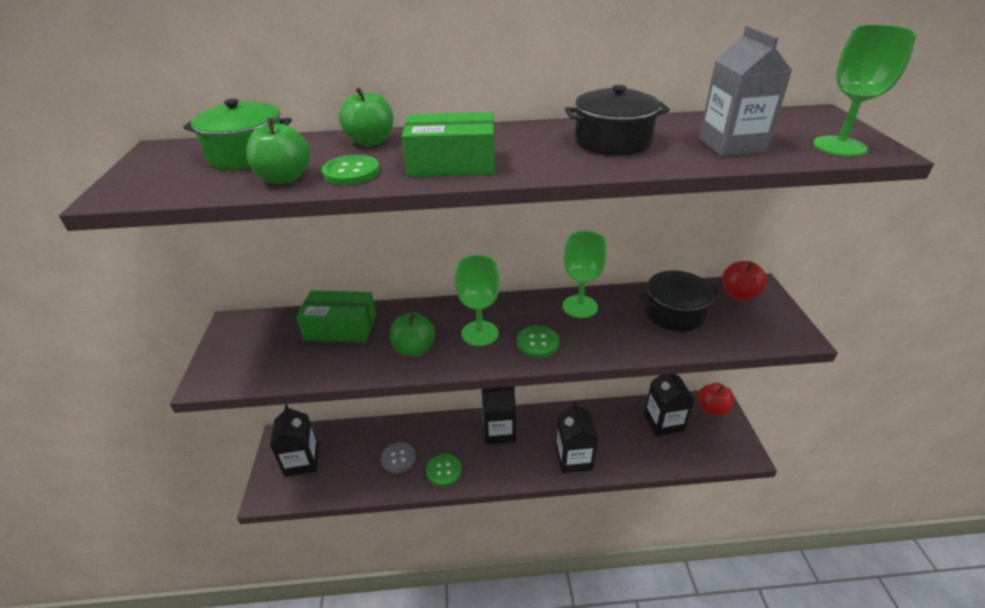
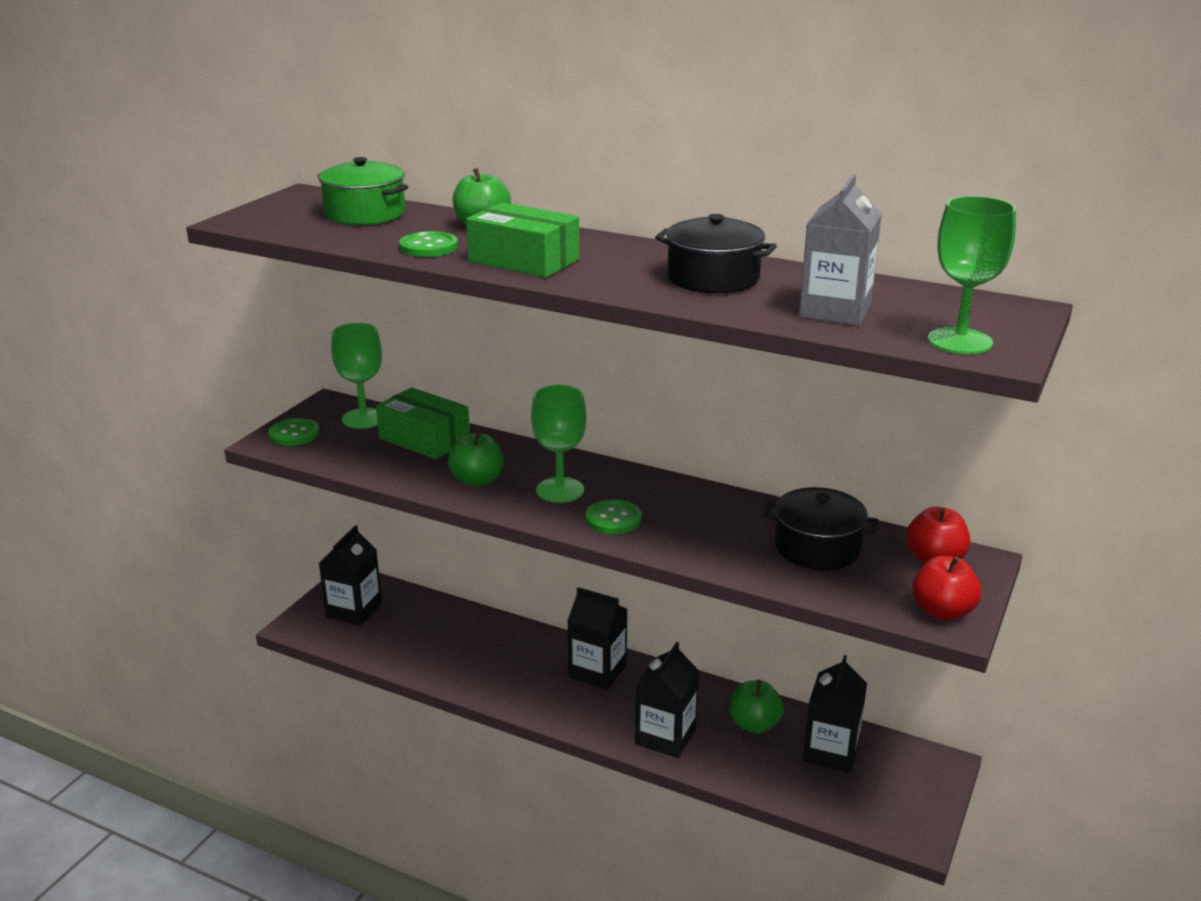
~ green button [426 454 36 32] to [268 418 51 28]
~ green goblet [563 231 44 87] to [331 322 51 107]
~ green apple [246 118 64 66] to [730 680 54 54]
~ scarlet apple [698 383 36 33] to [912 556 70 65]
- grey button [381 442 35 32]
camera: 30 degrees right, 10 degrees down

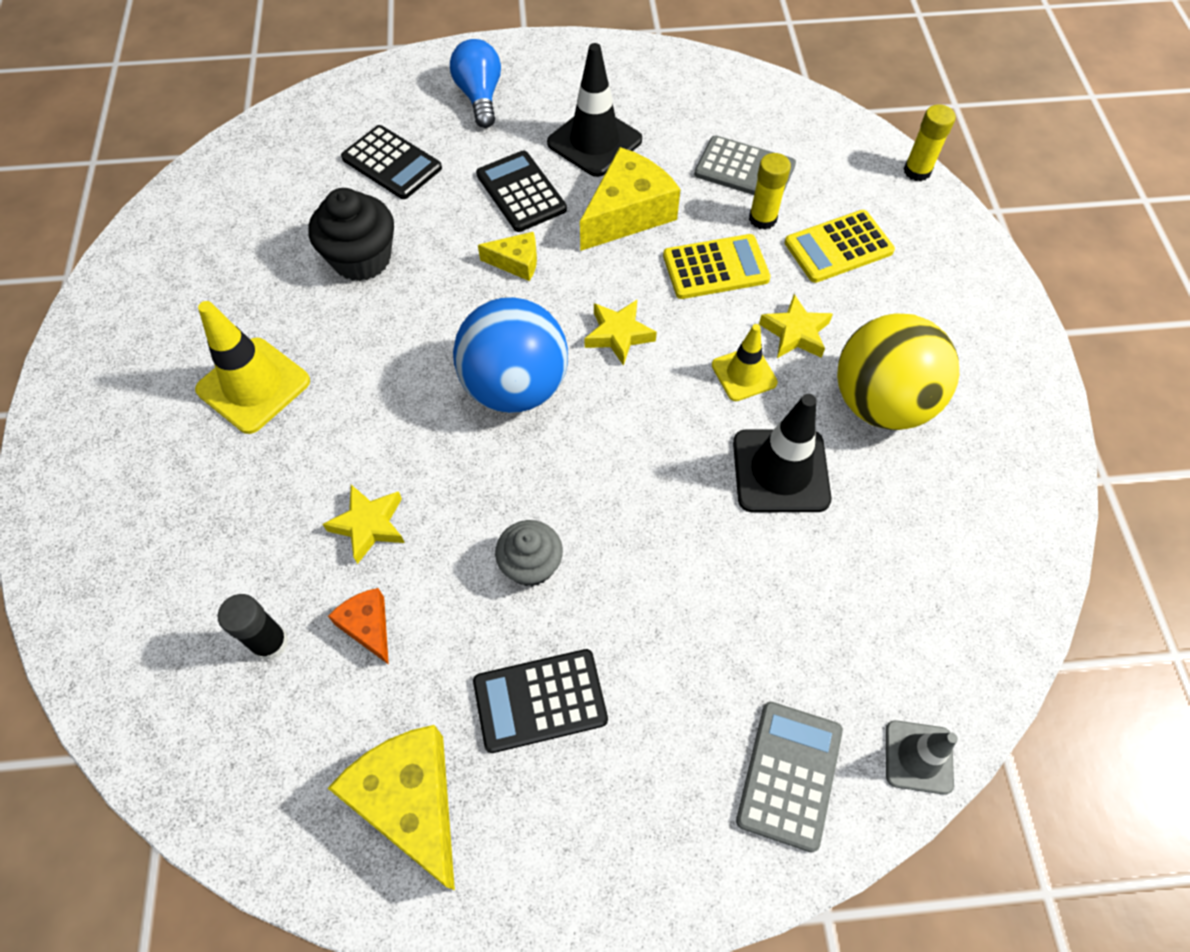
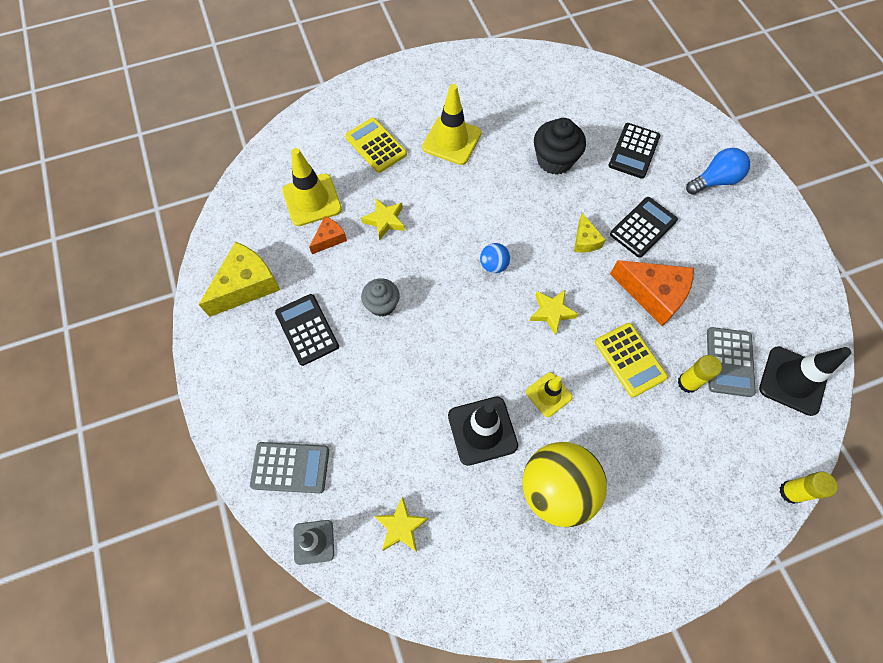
~ jet-black glue stick [218 594 71 66] to bright yellow traffic cone [282 148 60 78]
~ bright yellow calculator [785 210 110 73] to [345 118 62 55]
~ bright yellow five-pointed star [759 294 74 64] to [375 497 54 55]
~ blue sphere [453 297 115 116] = [480 243 30 30] x0.44
~ bright yellow cheese [580 147 101 104] to bright orange cheese [610 260 84 66]
~ jet-black traffic cone [547 43 95 134] to [759 346 92 70]
camera: 75 degrees right, 5 degrees up

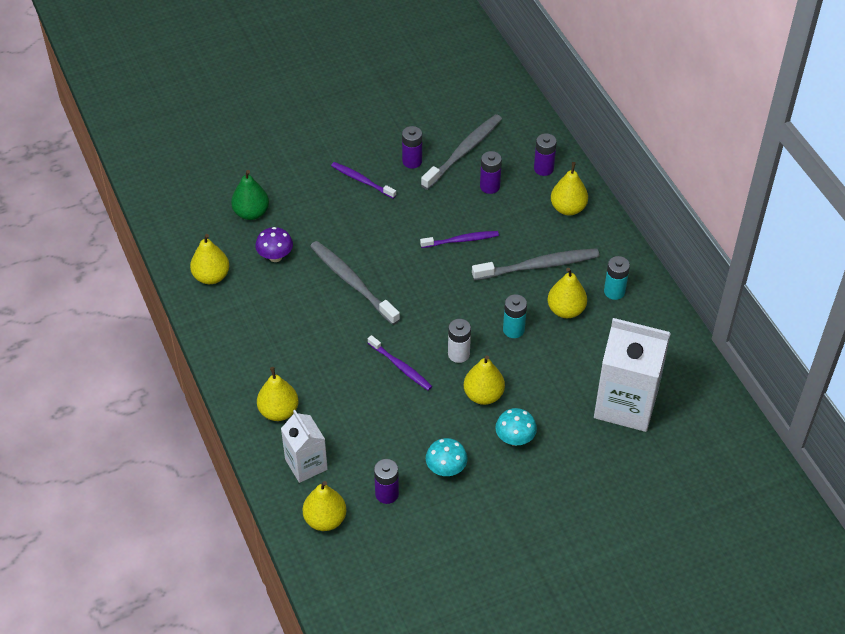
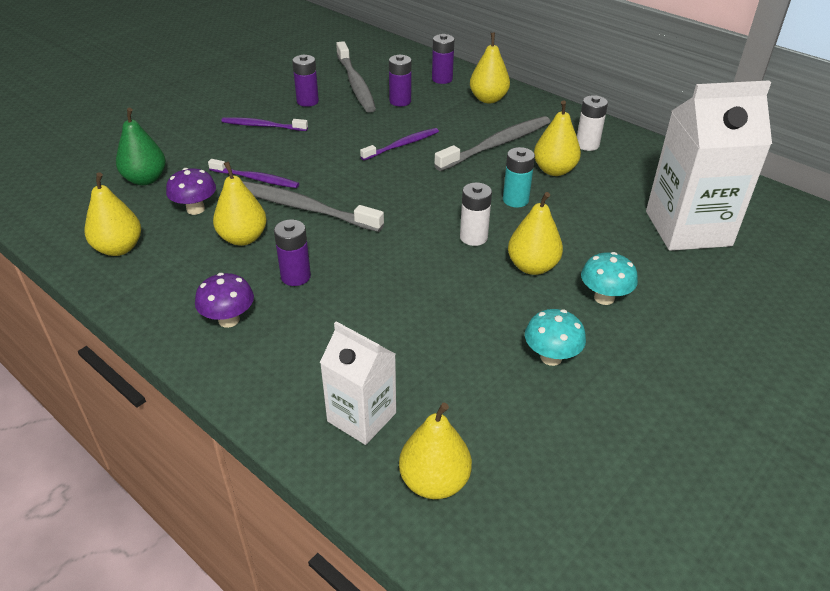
+ purple fungus [195 273 59 55]
~ purple tooth brush [368 335 64 56] to [208 159 91 29]
~ bright yellow toy pear [257 367 42 54] to [213 161 54 85]
~ purple AA battery [374 459 25 45] to [274 219 37 67]
~ grey tooth brush [421 114 81 76] = [336 41 40 72] 150 degrees clockwise
~ aqua AA battery [604 256 26 44] to white AA battery [577 95 31 56]
camera: 25 degrees left, 10 degrees down

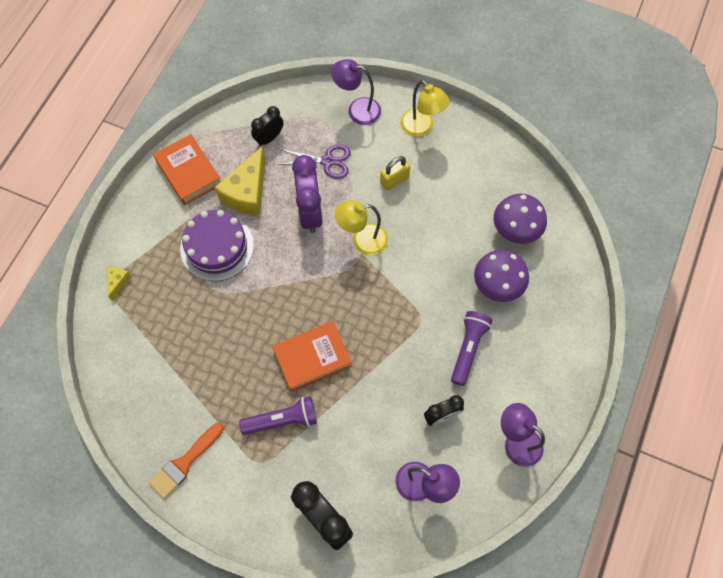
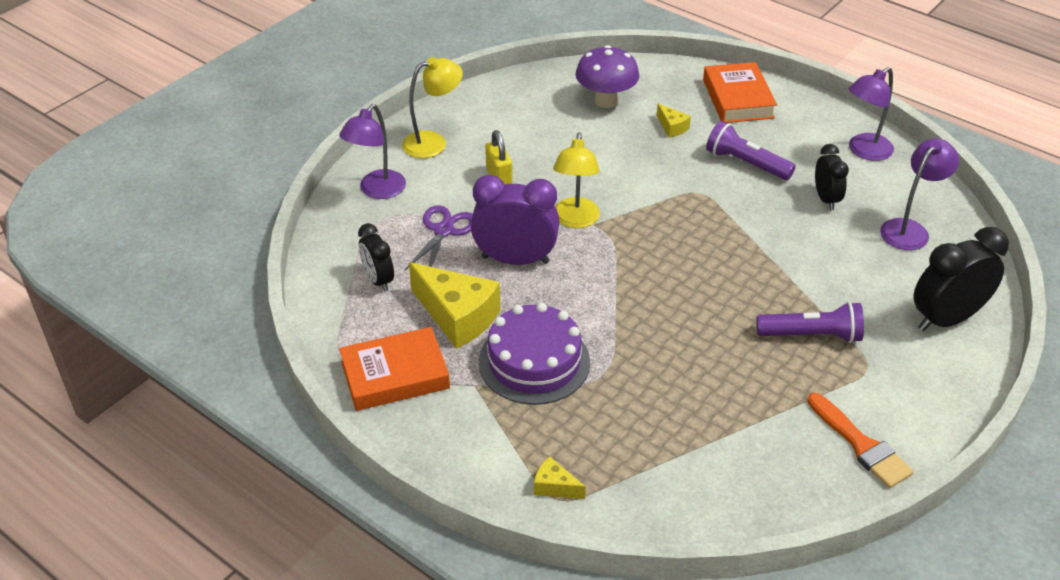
~ purple fungus [474 250 55 52] to bright yellow cheese [657 104 34 34]
~ bright orange book [272 321 80 71] to [703 62 74 61]
~ purple pocket torch [239 396 78 39] = [756 302 108 41] 90 degrees clockwise
camera: 75 degrees left, 25 degrees down

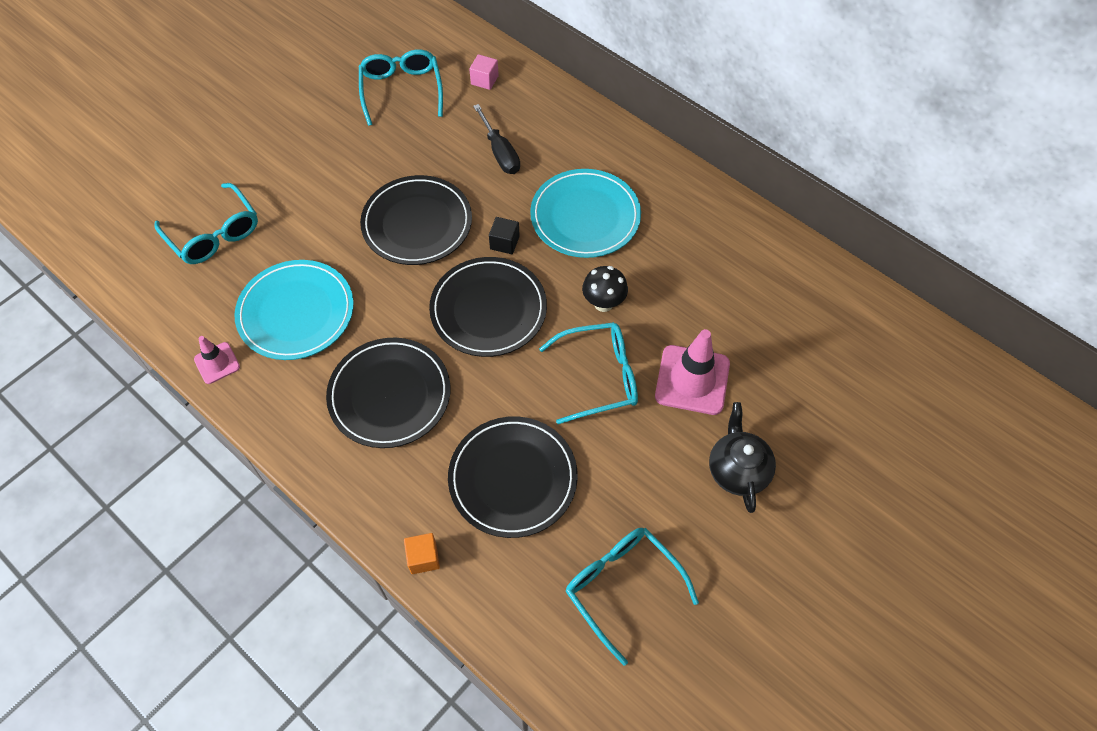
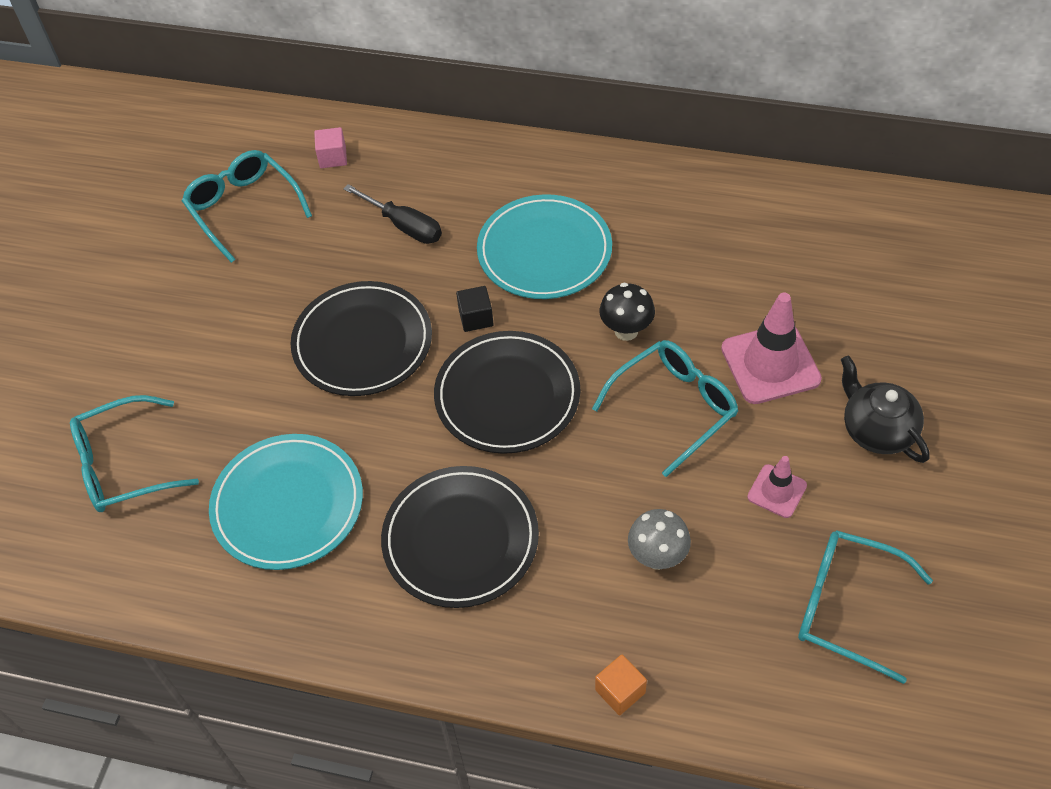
~ aqua glasses [154 183 104 81] = [70 395 129 117] 135 degrees clockwise
~ jet-black plate [448 416 130 122] to grey fungus [628 509 63 61]
~ rosy traffic cone [194 336 46 48] to [747 456 60 62]
camera: 25 degrees left, 5 degrees down

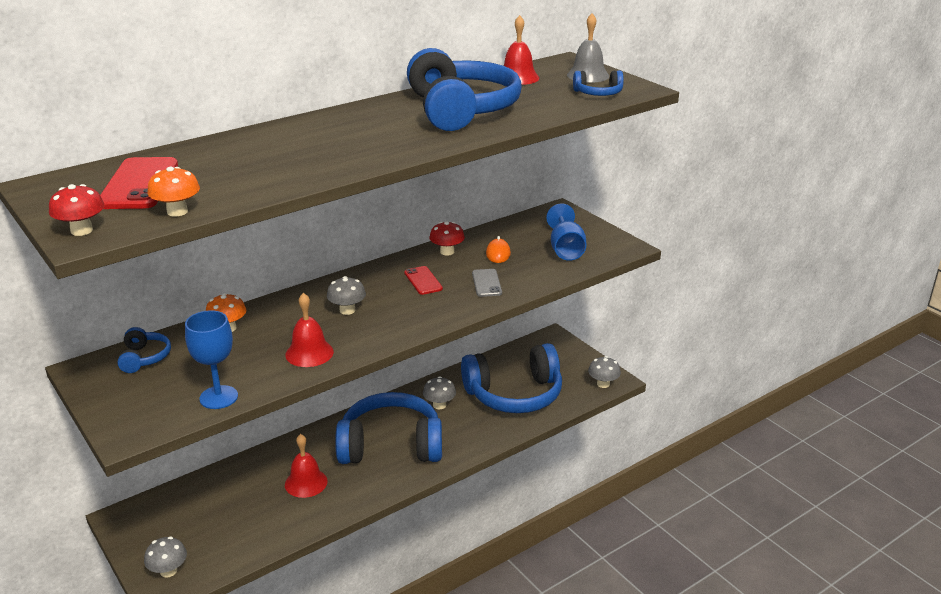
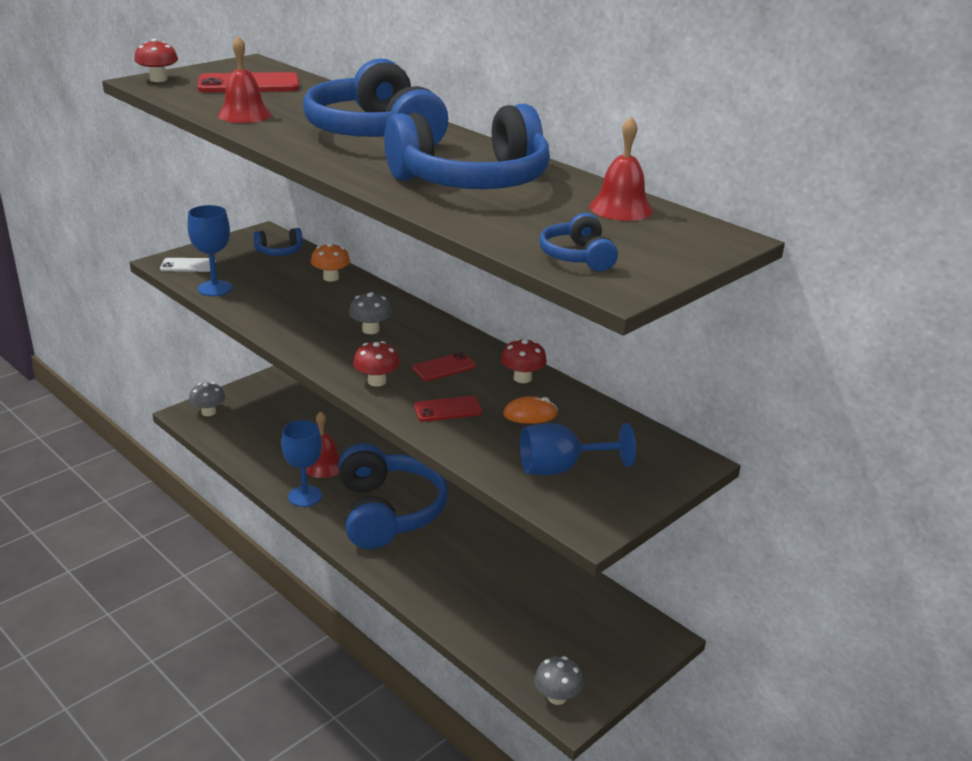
+ white phone [160 258 56 14]
~ scarlet school bell [285 293 49 74] to [218 36 53 87]
+ blue goblet [281 420 41 87]
~ blue headphones [461 343 101 70] to [303 58 145 88]
+ scarlet fungus [353 341 47 46]
~ grey phone [472 269 30 28] to scarlet phone [414 396 68 26]
- bright orange fungus [147 167 53 49]
- grey fungus [423 376 33 34]
- grey school bell [567 13 42 70]
camera: 80 degrees right, 0 degrees up

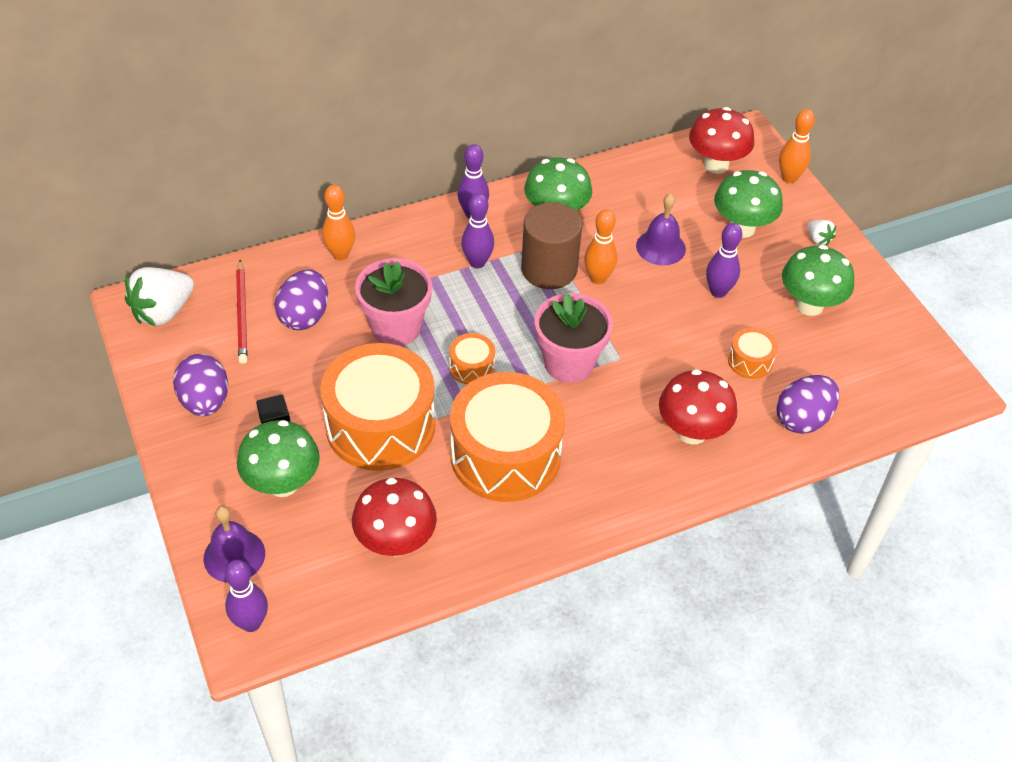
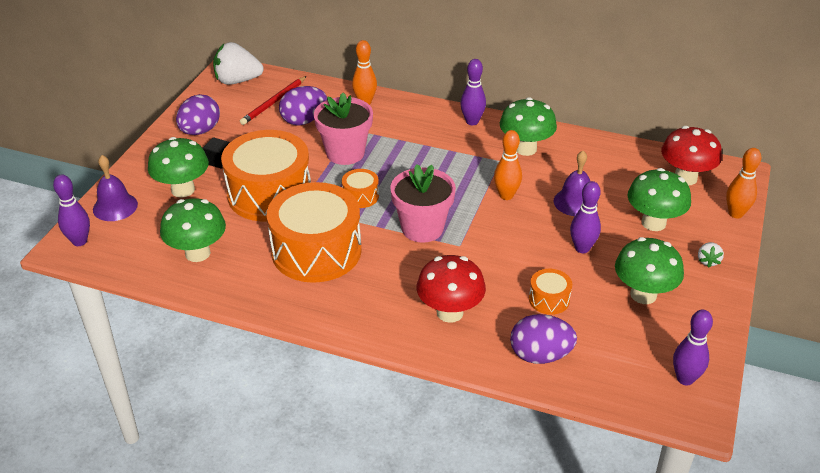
~ scarlet fungus [352 478 85 79] to green fungus [160 198 66 64]
~ purple tenpin [461 193 33 75] to [673 310 40 76]
- brown solid cylinder [521 202 61 87]
camera: 45 degrees right, 10 degrees down

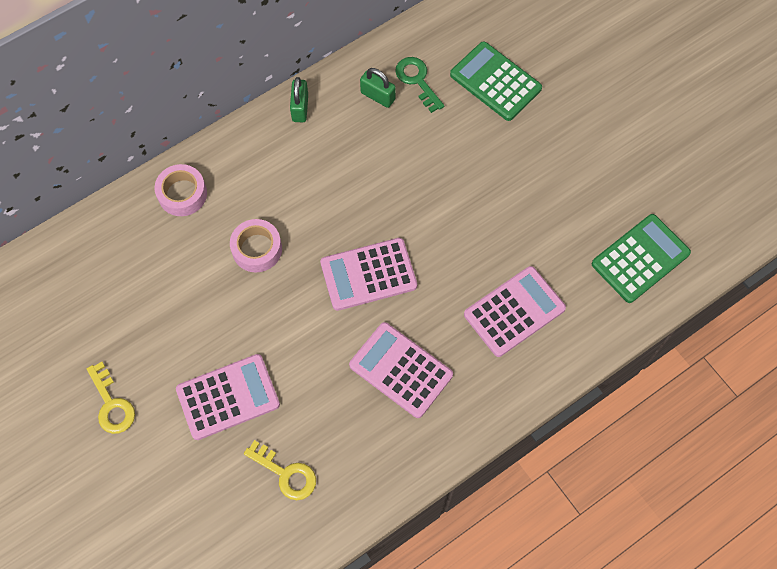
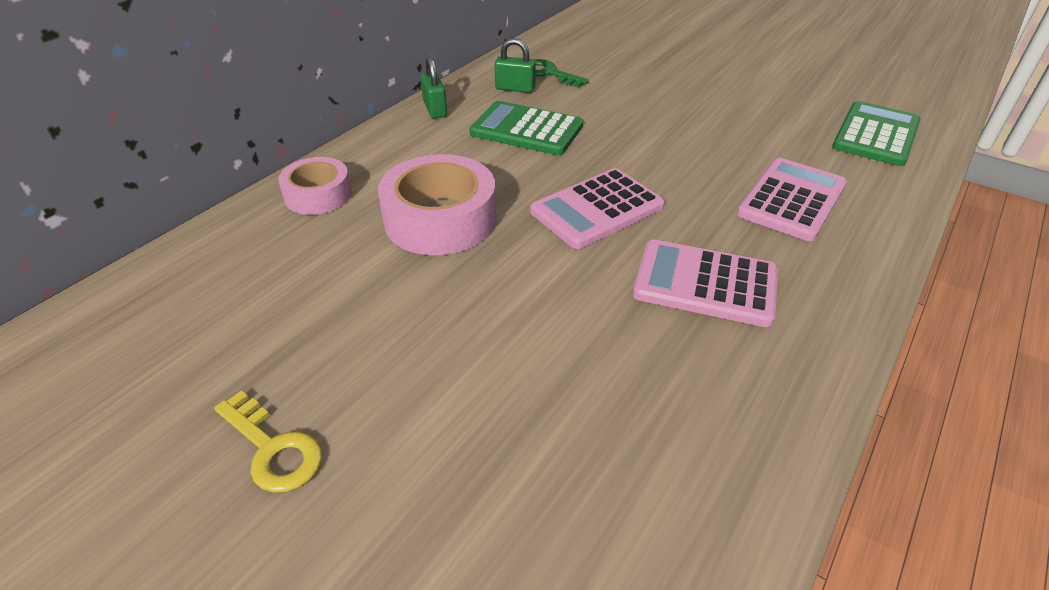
~ rosy tape [230 219 52 53] = [378 154 118 101] x1.62
~ green calculator [450 41 92 80] to [470 101 113 54]
- rosy calculator [176 354 104 86]
- bright yellow door key [244 440 72 60]
camera: 20 degrees left, 25 degrees down

